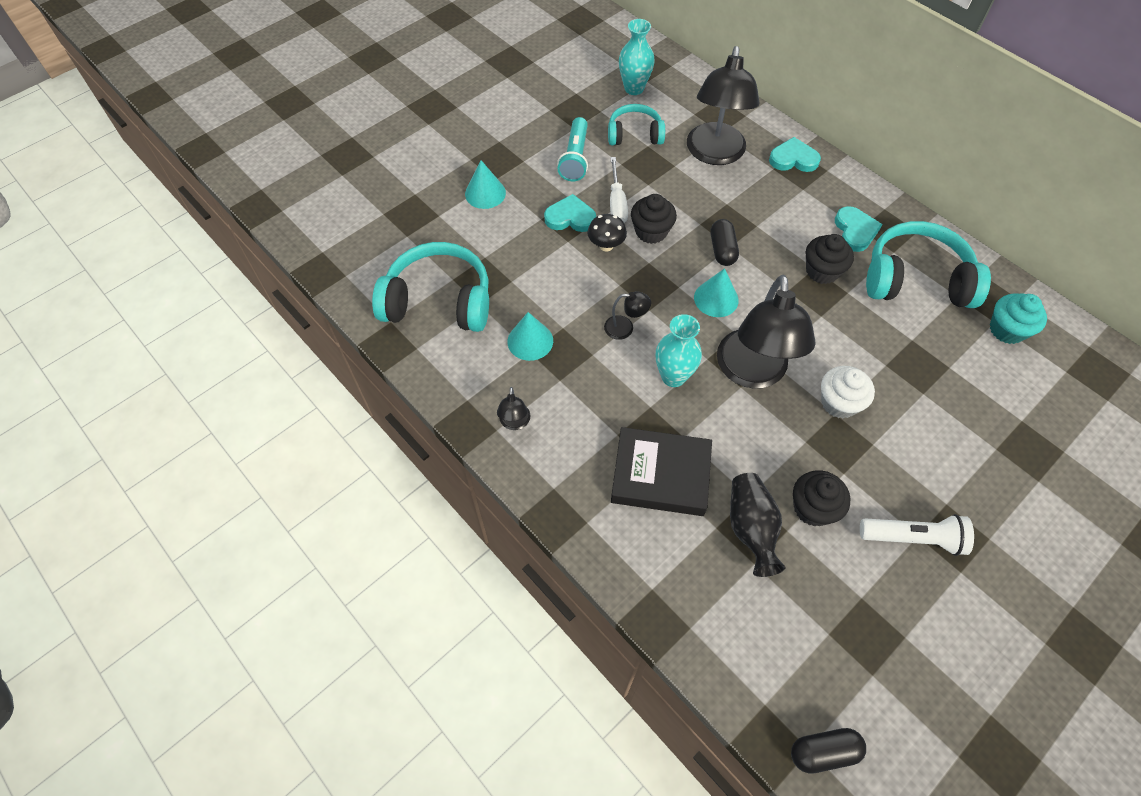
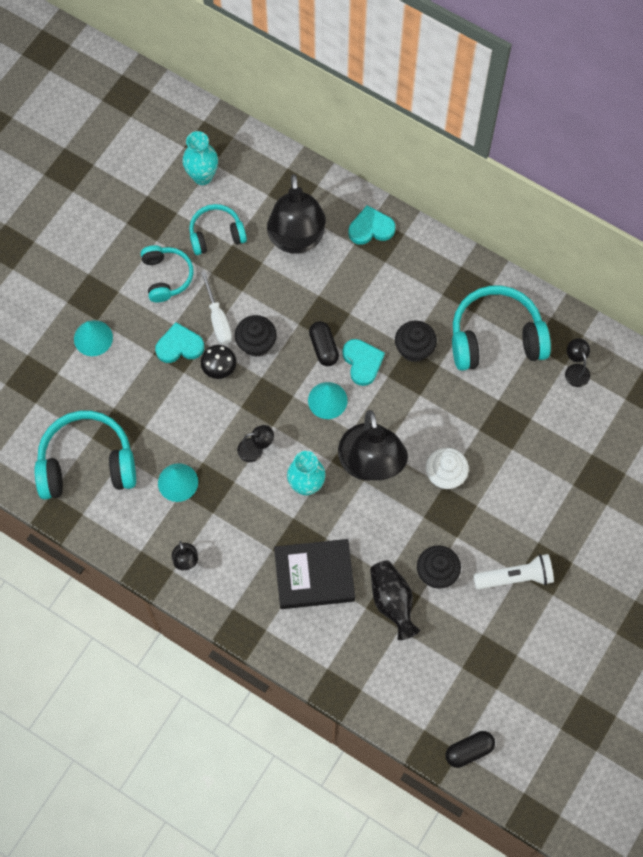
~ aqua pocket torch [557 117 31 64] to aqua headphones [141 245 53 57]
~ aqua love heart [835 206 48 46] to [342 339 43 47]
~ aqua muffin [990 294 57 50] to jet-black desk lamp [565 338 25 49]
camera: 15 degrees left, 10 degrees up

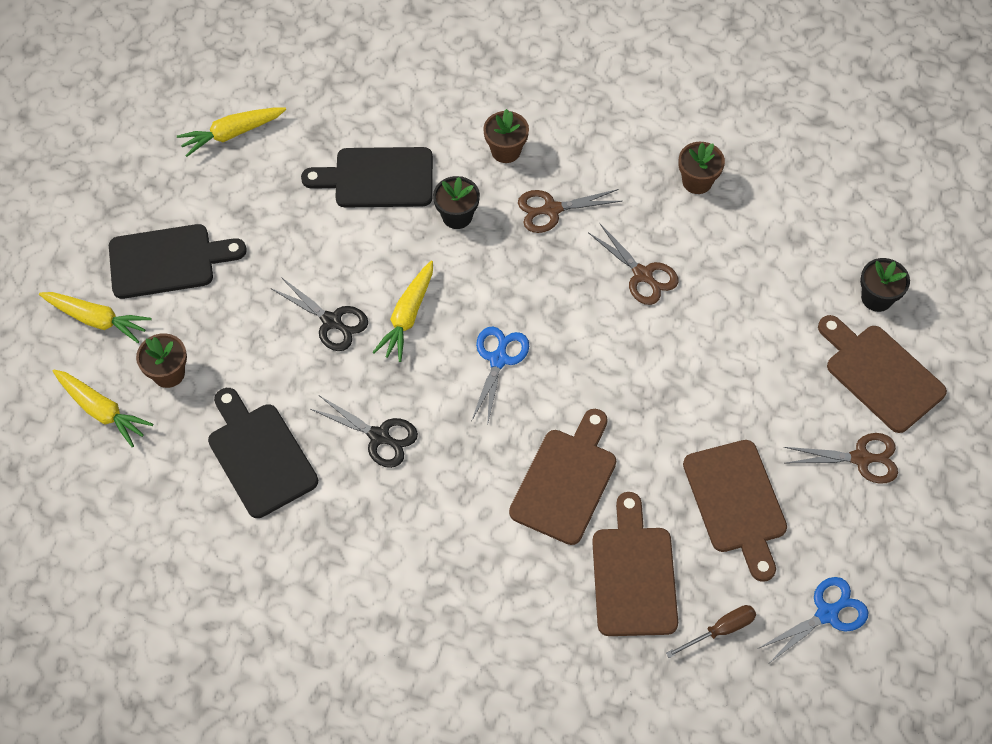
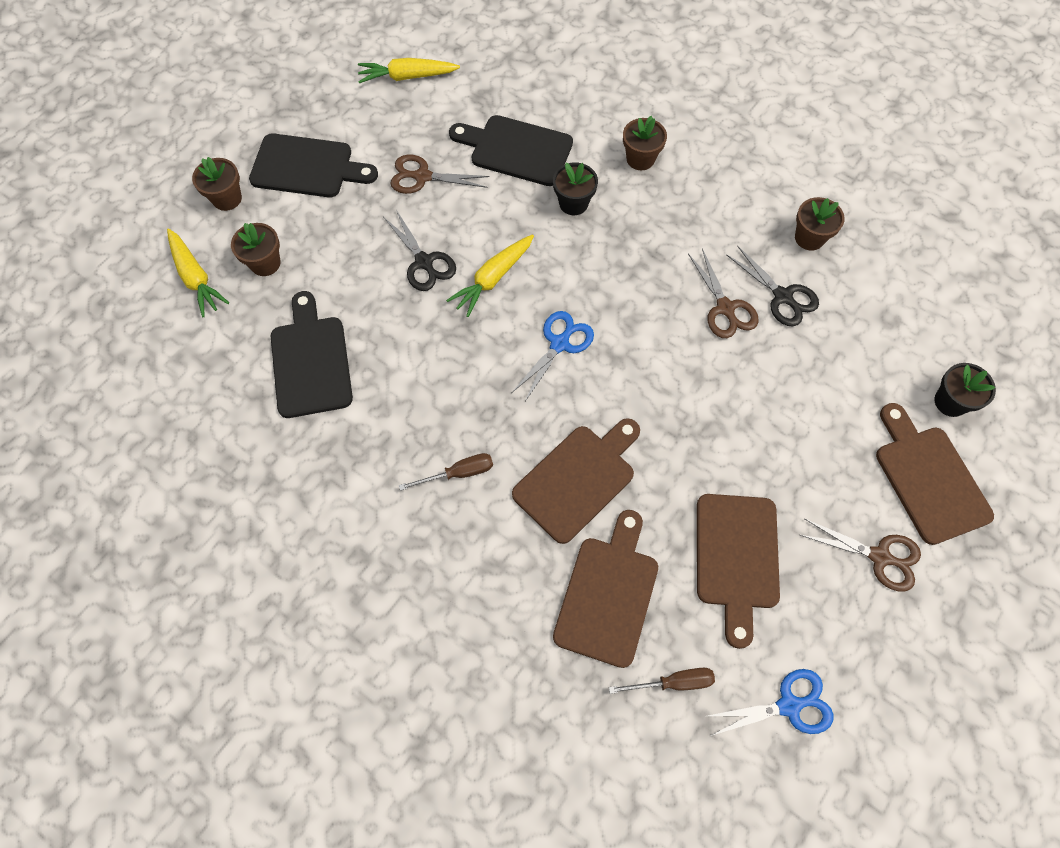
~ bright yellow carrot [39 292 113 51] to brown potted plant [192 157 50 54]
~ brown scissors [518 189 104 44] to [390 155 100 39]
+ brown flat screwdriver [399 453 94 38]
~ jet-black scissors [311 396 107 72] to [727 245 92 81]
camera: 20 degrees right, 5 degrees up

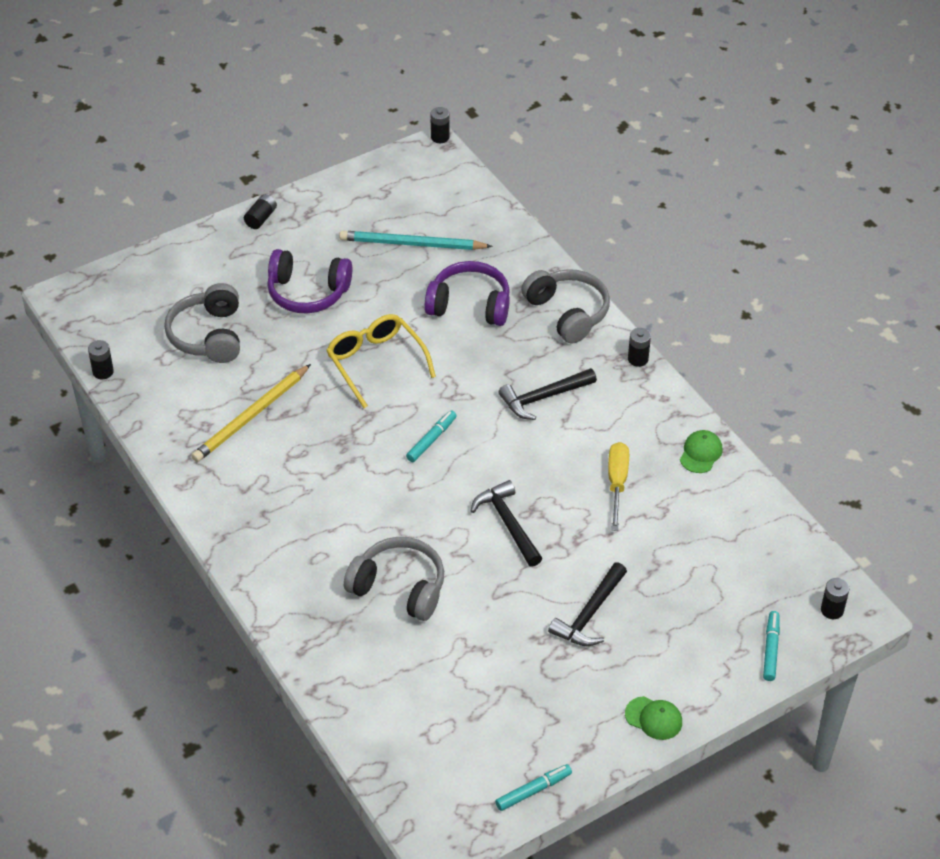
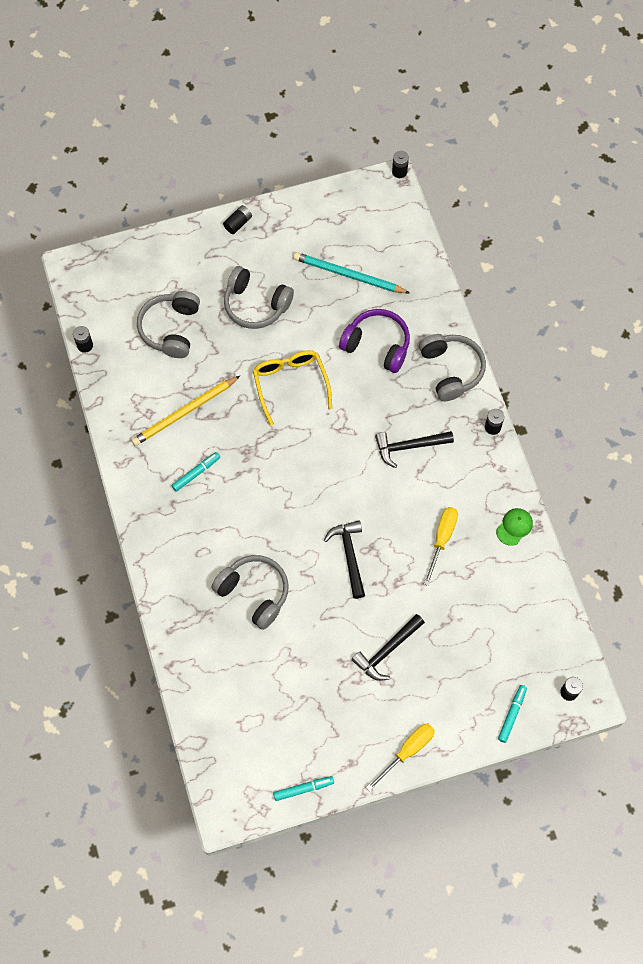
~ aqua felt pen [406 410 51 52] to [171 452 49 40]
~ purple headphones [267 249 85 64] to grey headphones [224 266 70 63]
~ green peaked cap [625 696 57 44] to bright yellow flat screwdriver [366 724 69 67]
camera: 15 degrees right, 20 degrees up

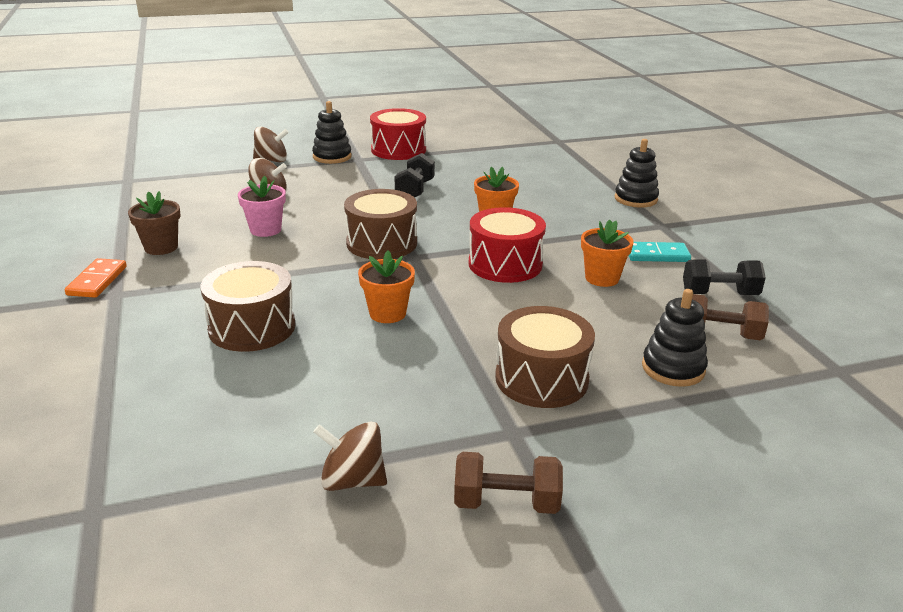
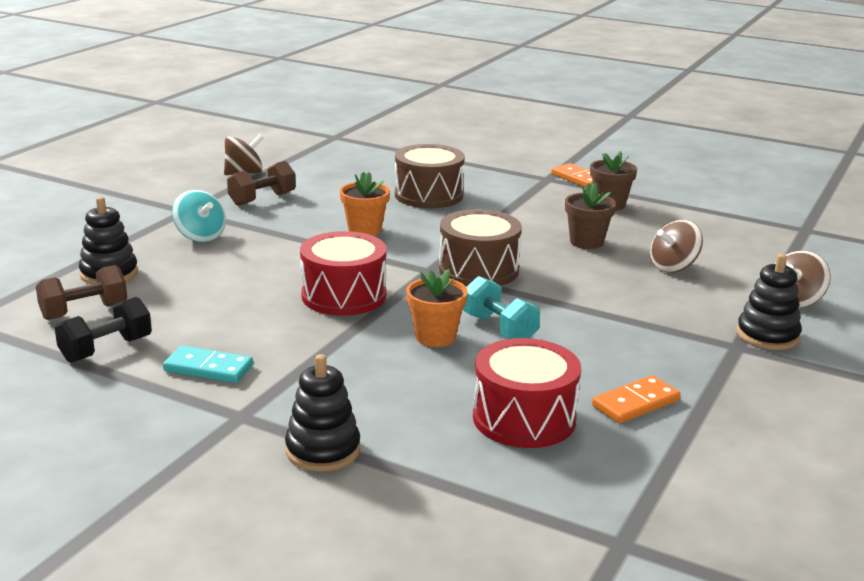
~ aqua domino piece [628 242 63 20] = [163 345 90 38] 60 degrees clockwise
~ brown snare drum [495 306 100 102] to aqua toy top [172 190 54 52]
~ brown dumbbell [454 452 109 62] to [227 161 69 45]
+ aqua dumbbell [462 276 78 63]
~ scarlet snare drum [370 108 56 52] to [473 338 108 110]
~ rosy potted plant [238 176 48 61] to brown potted plant [565 183 51 66]
+ bright orange domino piece [592 375 88 49]
- jet-black dumbbell [395 153 40 44]
- bright orange potted plant [581 220 53 67]
camera: 135 degrees right, 5 degrees down

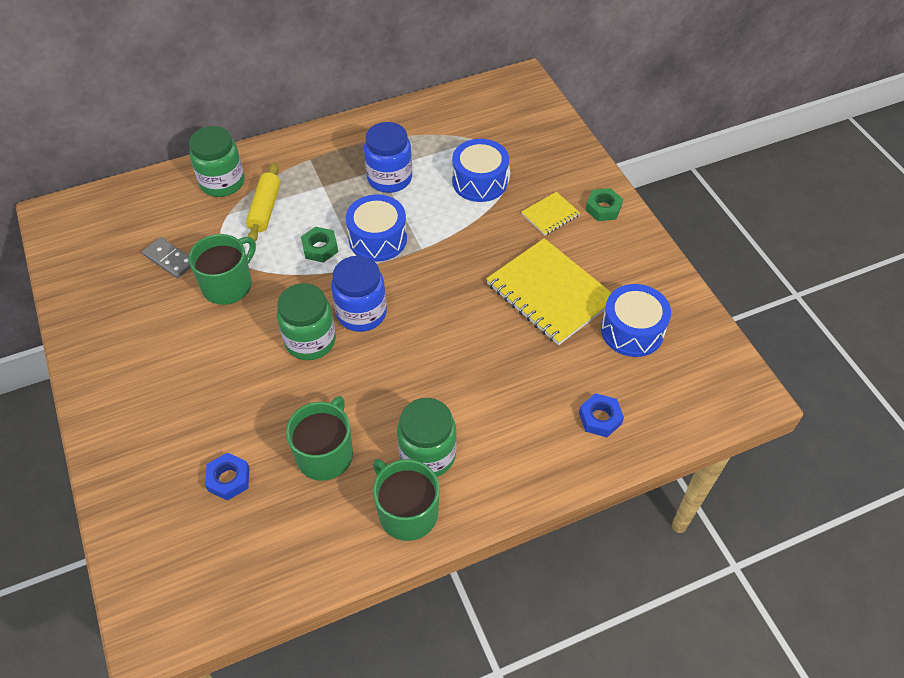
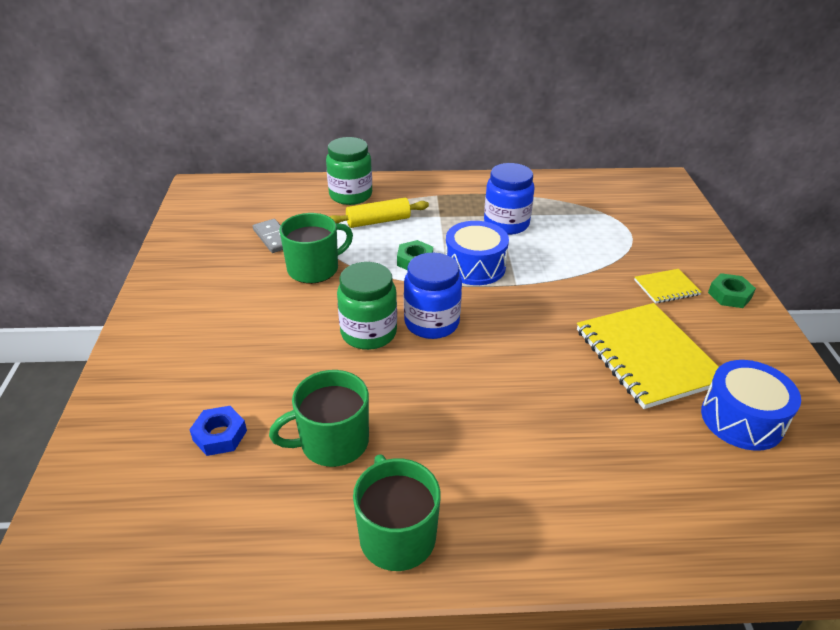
~ green coffee mug [286 396 67 85] = [269 370 100 97] 150 degrees counterclockwise
~ bright yellow dough roller [246 163 35 79] = [330 198 99 30] 45 degrees clockwise
- green jam jar [397 398 60 79]
- blue snare drum [452 139 57 63]
- blue hexagon nut [579 393 45 44]
camera: 20 degrees right, 15 degrees down

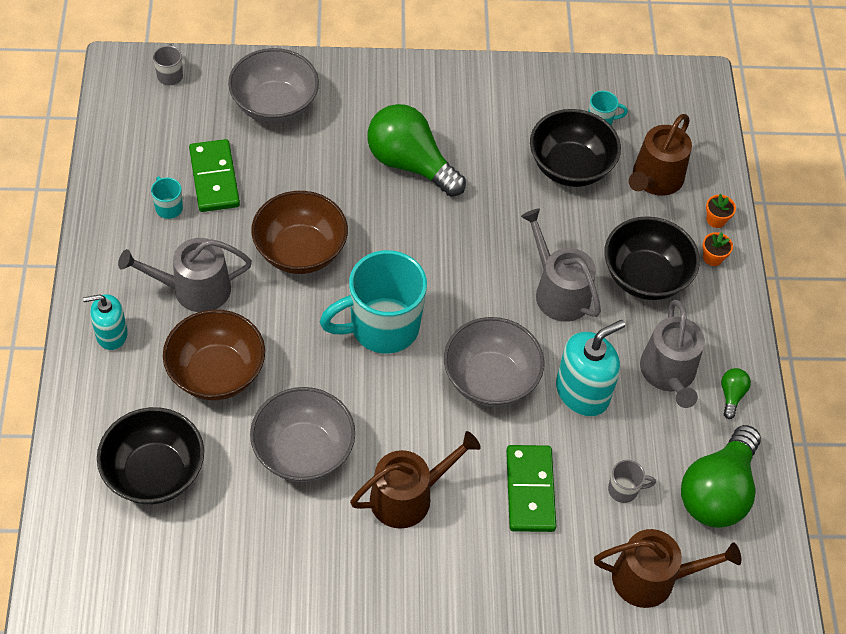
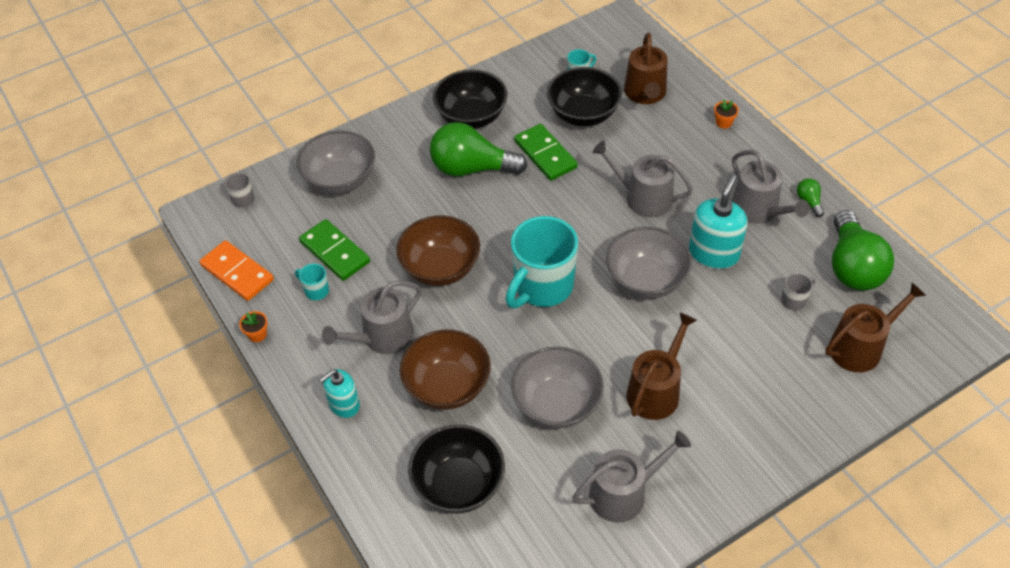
+ bright orange domino piece [199 240 75 61]
~ bright orange potted plant [706 194 30 34] to [239 311 29 31]
~ jet-black serving bowl [604 216 96 84] to [433 69 75 60]
~ green domino piece [506 445 50 87] to [514 124 64 57]
+ grey sprinkling can [572 430 119 93]
camera: 25 degrees left, 5 degrees down

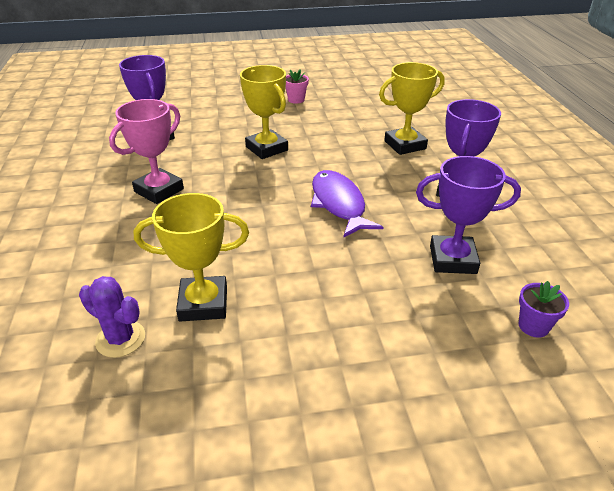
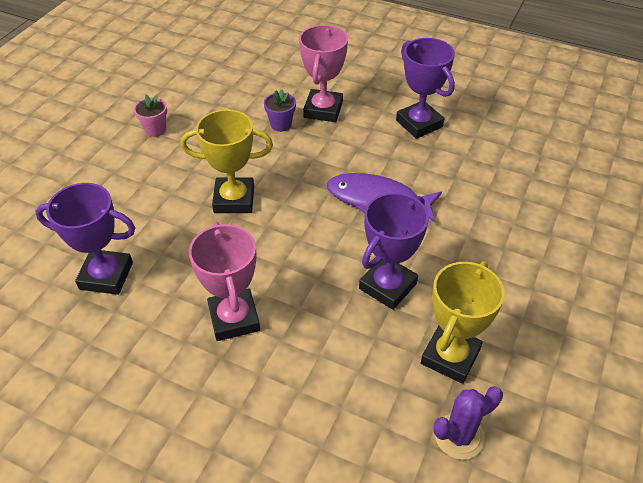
~ purple potted plant [518 281 51 57] to [264 89 32 43]
~ bright yellow award cup [379 62 66 93] to rosy award cup [299 25 49 97]
~ purple award cup [416 156 105 118] to [359 193 70 117]
camera: 55 degrees left, 10 degrees up

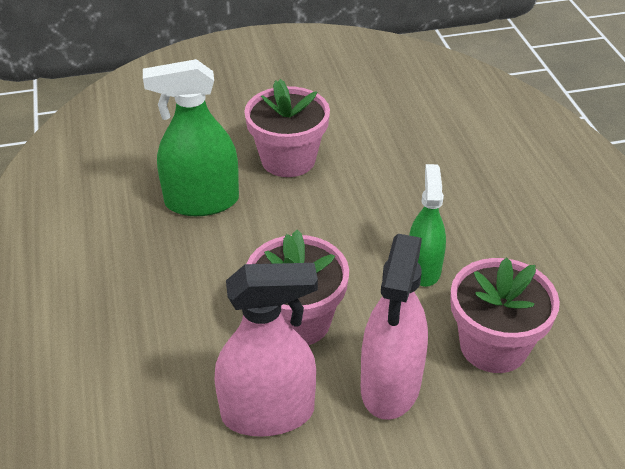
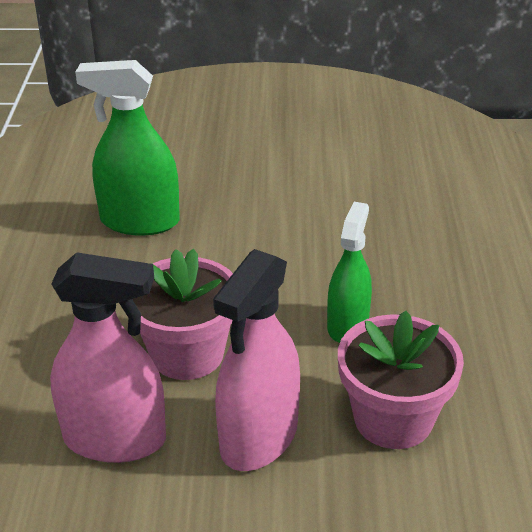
- rosy potted plant [244 79 86 98]
camera: 15 degrees right, 5 degrees down

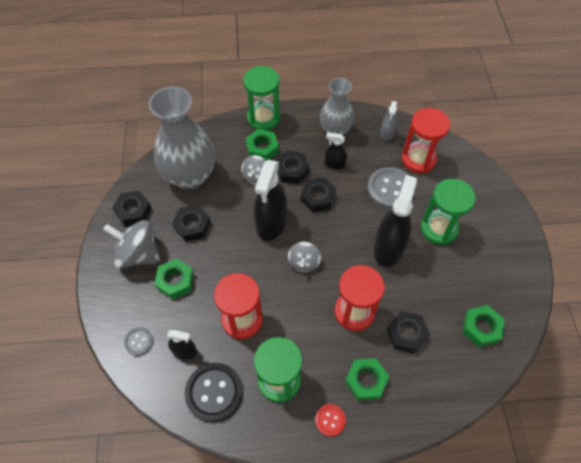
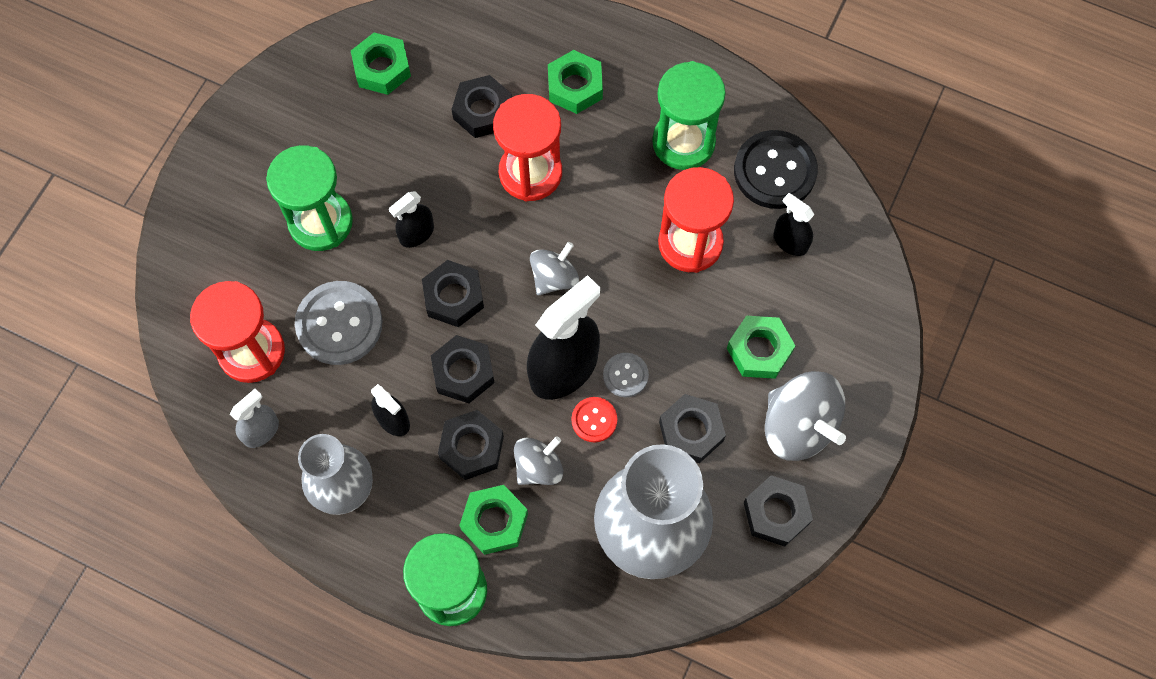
~ jet-black spray cleaner [374 175 43 92] = [389 191 45 57] x0.51
+ jet-black hexagon nut [422 260 62 67]
~ scarlet button [315 404 31 32] to [571 397 47 46]
~ grey button [124 327 29 29] to [603 353 46 44]
camera: 150 degrees left, 10 degrees up

